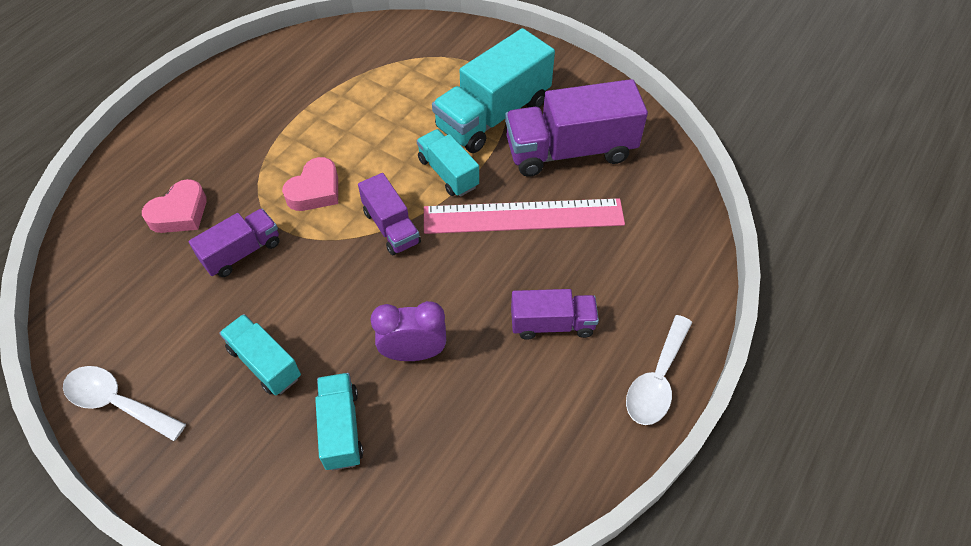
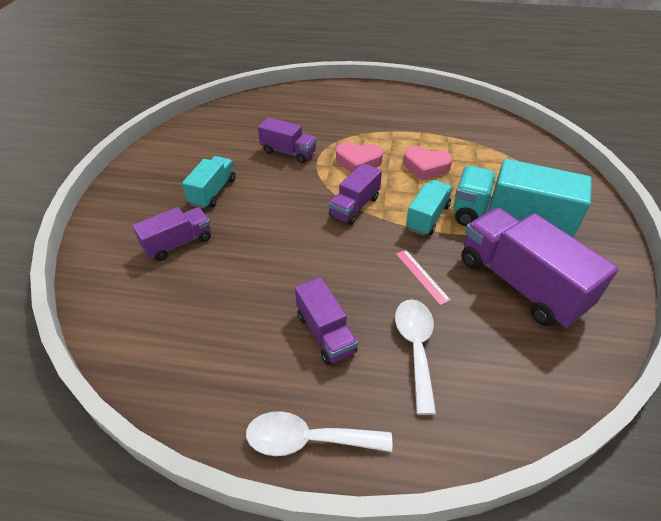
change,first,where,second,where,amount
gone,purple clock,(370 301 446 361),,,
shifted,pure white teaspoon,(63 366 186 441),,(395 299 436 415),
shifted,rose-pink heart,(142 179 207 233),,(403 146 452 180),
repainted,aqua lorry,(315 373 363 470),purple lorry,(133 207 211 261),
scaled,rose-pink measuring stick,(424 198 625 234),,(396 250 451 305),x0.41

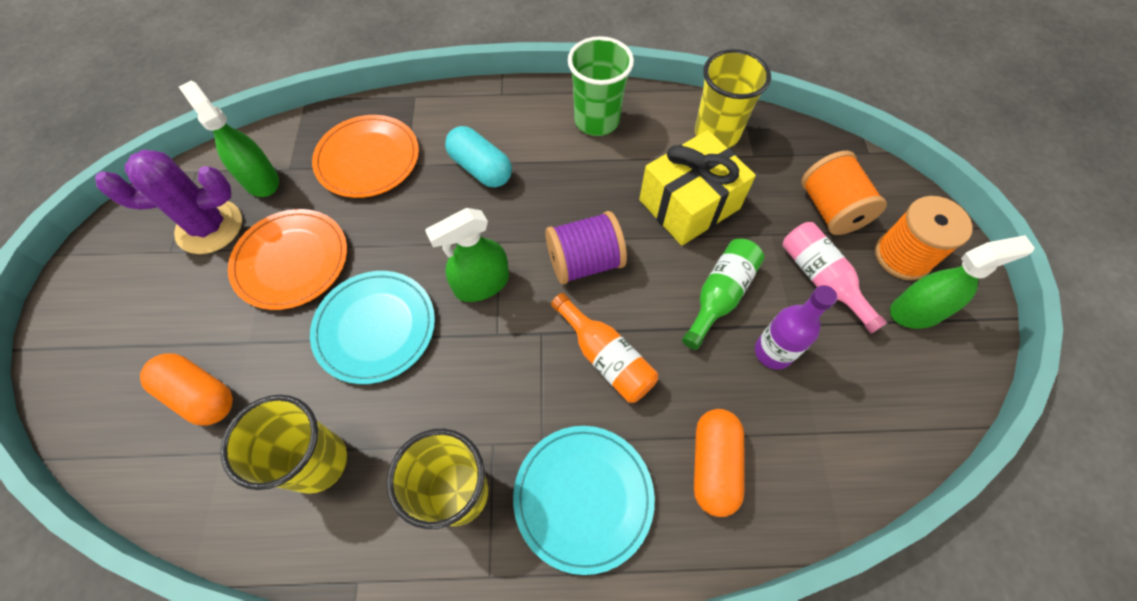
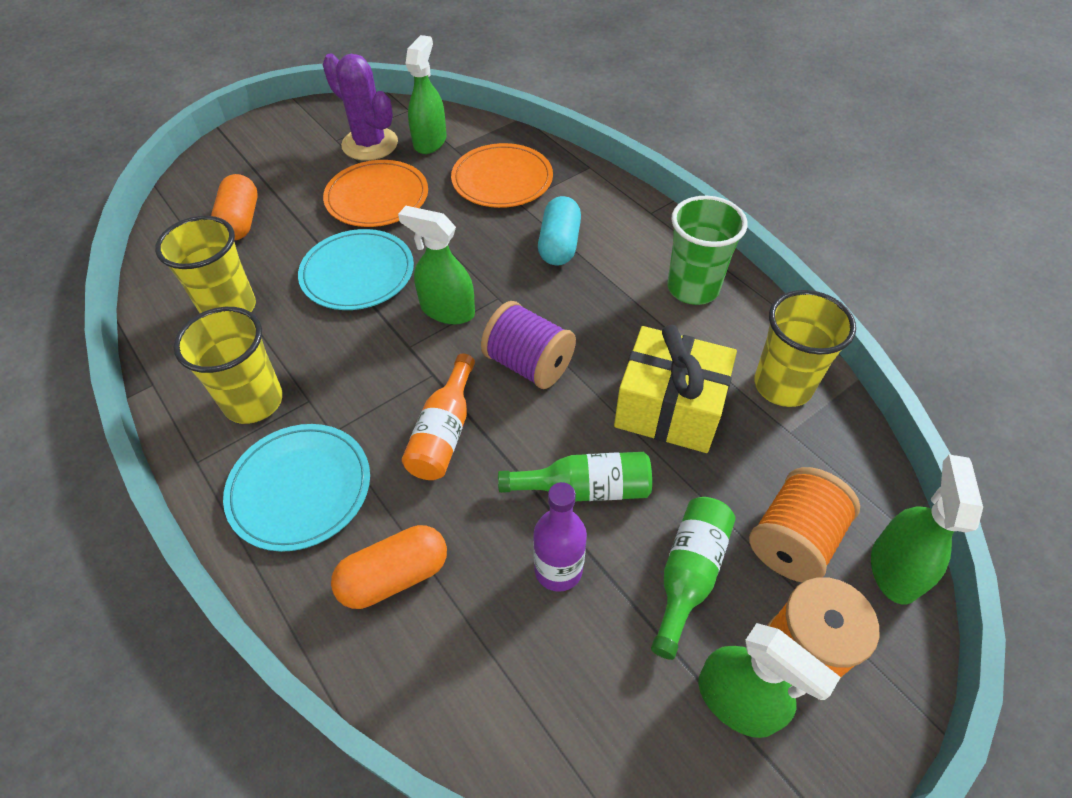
change,first,where,second,where,amount
new,,,green spray bottle,(871 454 983 605),
repainted,rose-pink drink bottle,(783 222 887 334),green drink bottle,(651 497 735 660),

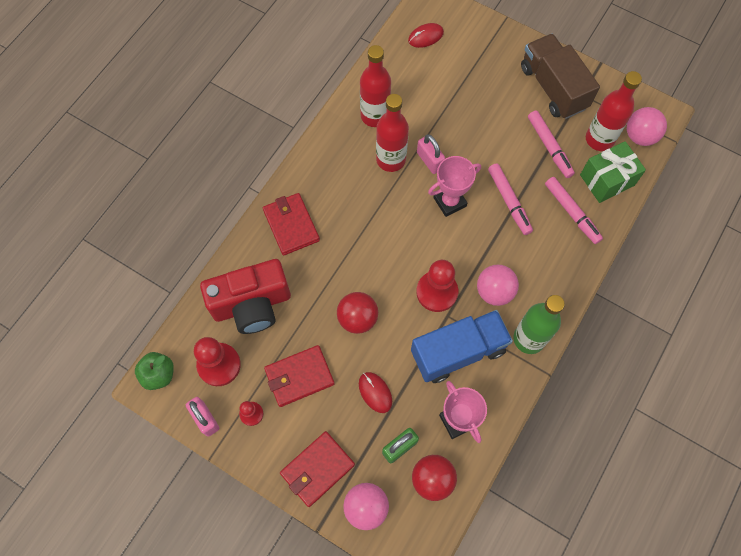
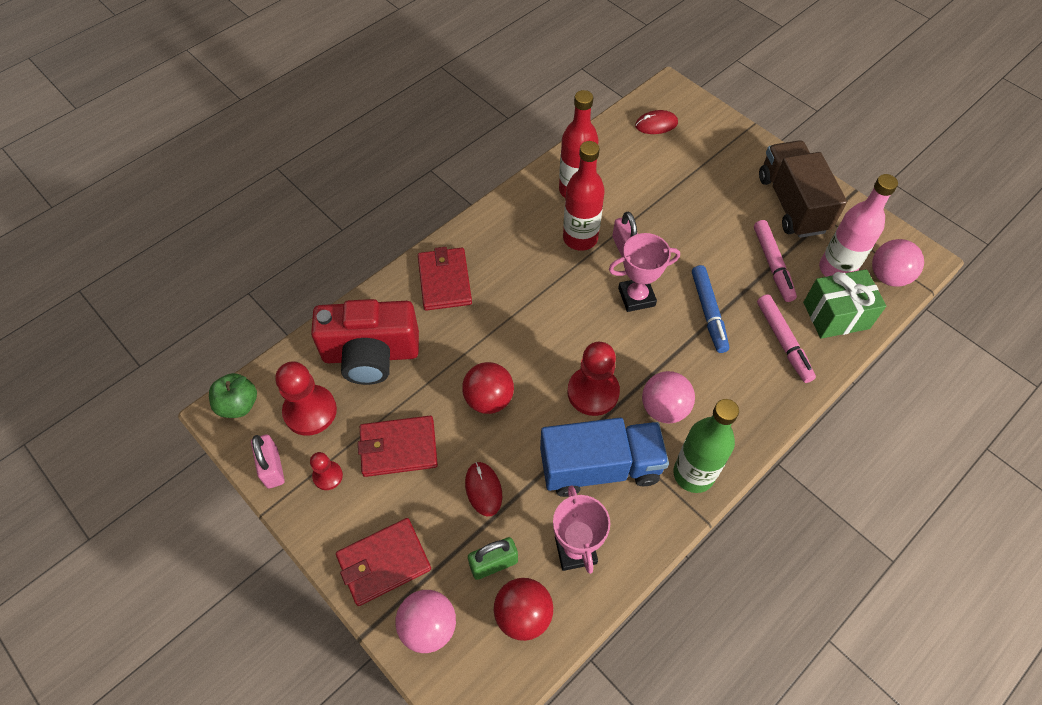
change,first,where,second,where,amount
repainted,rose-pink felt pen,(488 163 533 235),cobalt felt pen,(692 265 729 353),
repainted,scarlet drink bottle,(586 71 642 151),rose-pink drink bottle,(819 174 898 277),

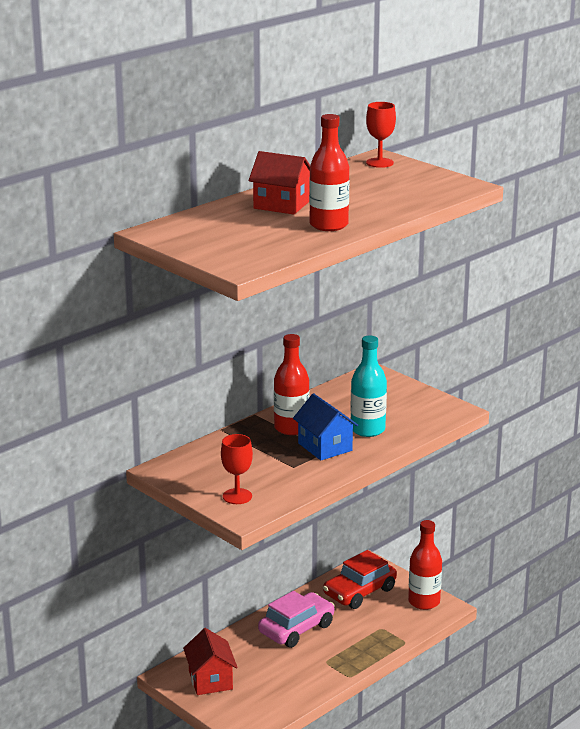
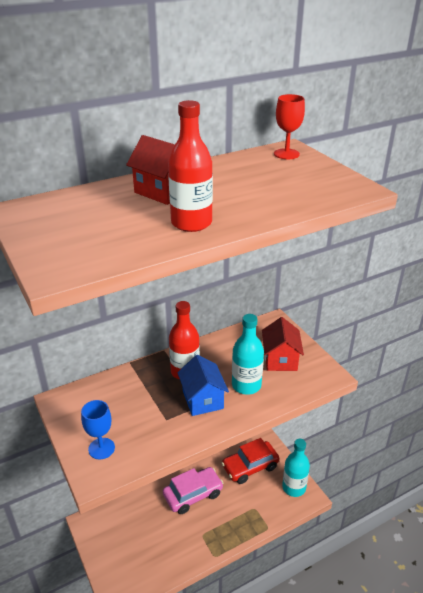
change,first,where,second,where,amount
shifted,scarlet house,(183 628 238 695),,(262 317 304 371),
repainted,scarlet chalice,(221 434 253 504),cobalt chalice,(81 400 115 460),
repainted,scarlet drink bottle,(408 520 442 610),aqua drink bottle,(282 439 310 497),

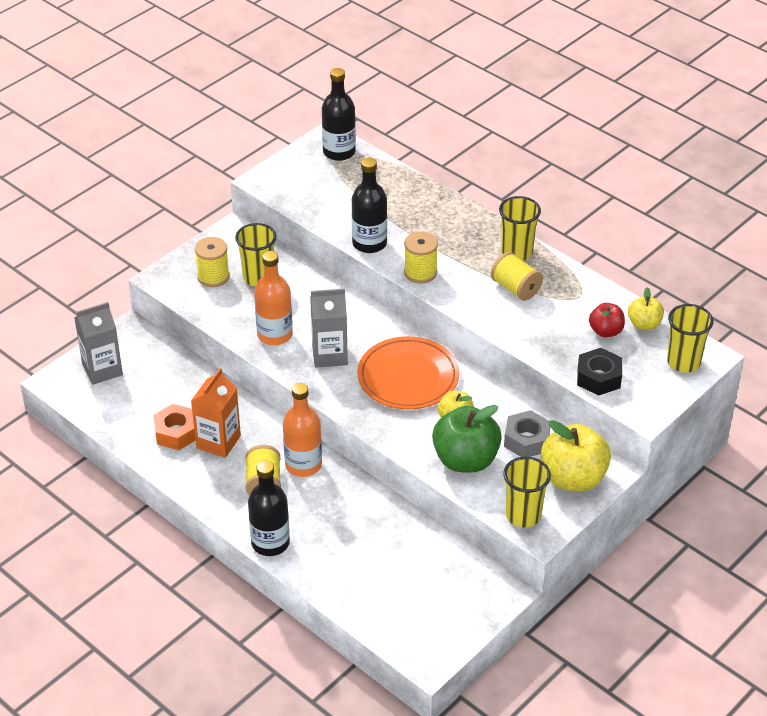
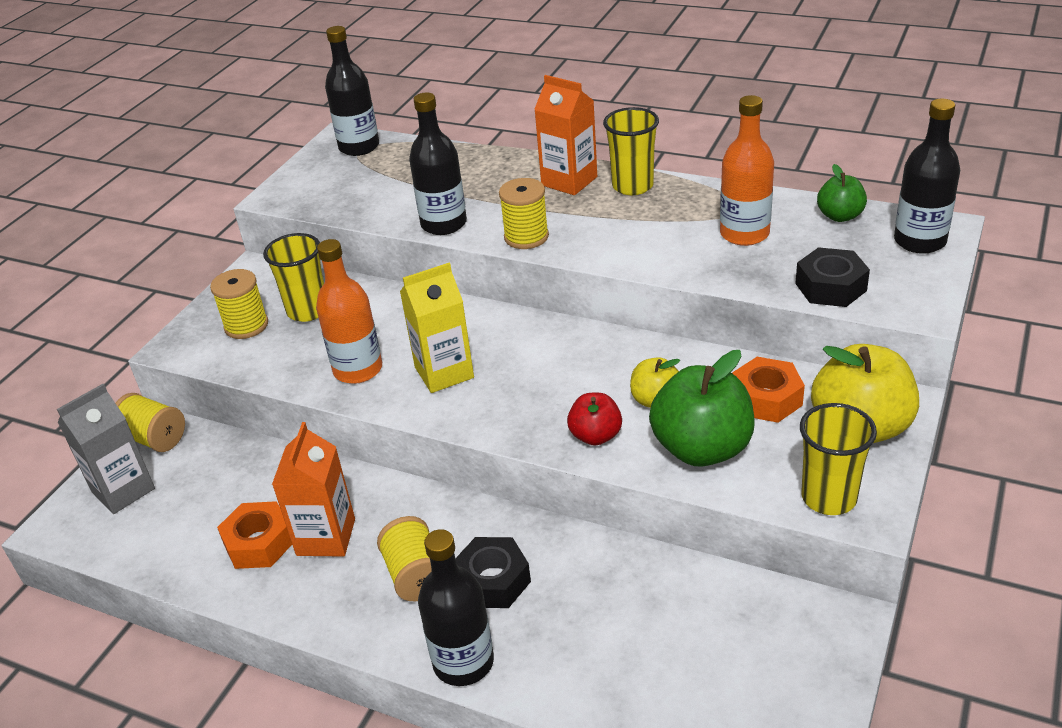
change,first,where,second,where,amount
gone,bright orange plate,(357 336 459 410),,,
new,,,ebony hex nut,(455 537 531 608),
new,,,bright orange carton,(534 75 597 195),
shifted,bright orange drink bottle,(283 383 322 477),,(720 95 774 246),
shifted,yellow spool,(491 252 543 301),,(116 393 185 452),
shifted,scarlet apple fruit,(589 303 625 337),,(567 393 622 446),
swapped,yellow cup,(667 304 714 372),ebony drink bottle,(894 99 960 254),
repainted,ash-grey carton,(310 289 348 368),yellow carton,(400 263 474 393),
repainted,ash-grey hex nut,(504 410 550 457),bright orange hex nut,(732 357 805 423),
repainted,yellow apple fruit,(628 287 664 330),green apple fruit,(817 164 867 222),

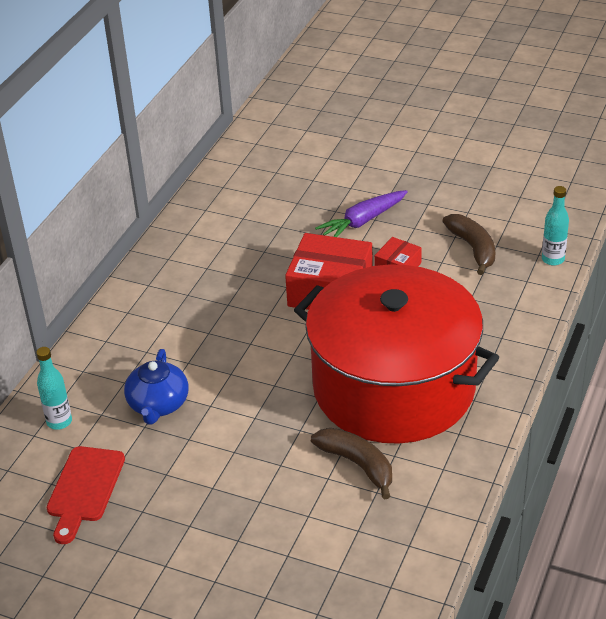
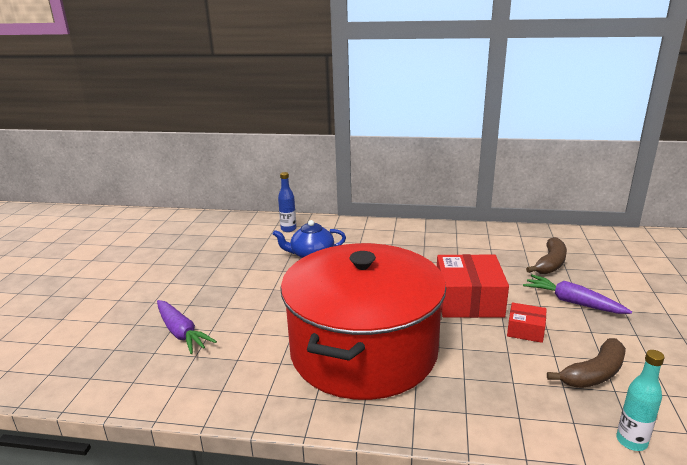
change,first,where,second,where,amount
gone,scarlet bread board,(47 446 125 544),,,
new,,,purple toy carrot,(157 300 217 354),
shifted,dark brown banana,(311 428 392 499),,(526 237 567 274),
repainted,aqua drink bottle,(36 347 72 430),cobalt drink bottle,(278 172 296 232),

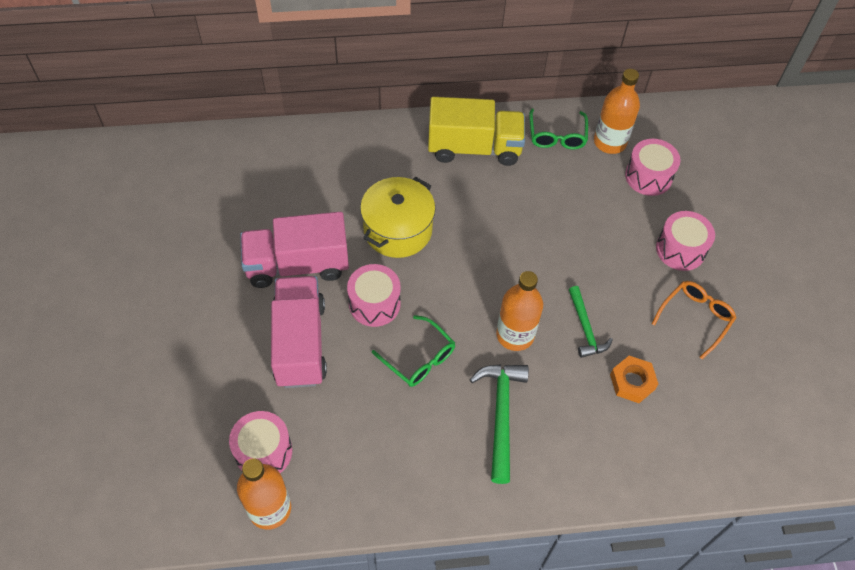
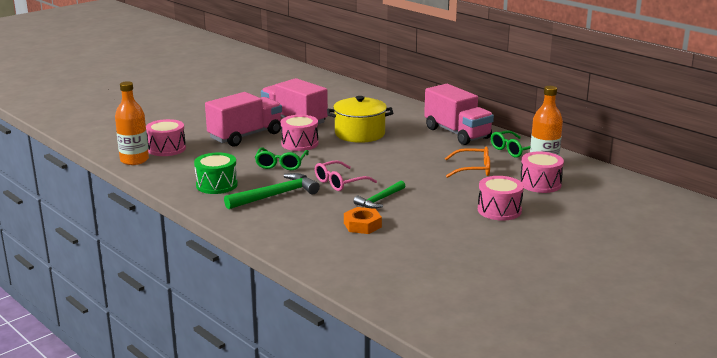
change,first,where,second,where,amount
new,,,green toy drum,(194 152 238 194),
shifted,bright orange spectacles,(652 281 736 359),,(445 147 490 178),
swapped,bright orange drink bottle,(496 271 543 351),rose-pink spectacles,(315 160 377 191),
repainted,yellow lorry,(428 97 525 166),rose-pink lorry,(424 84 494 145),

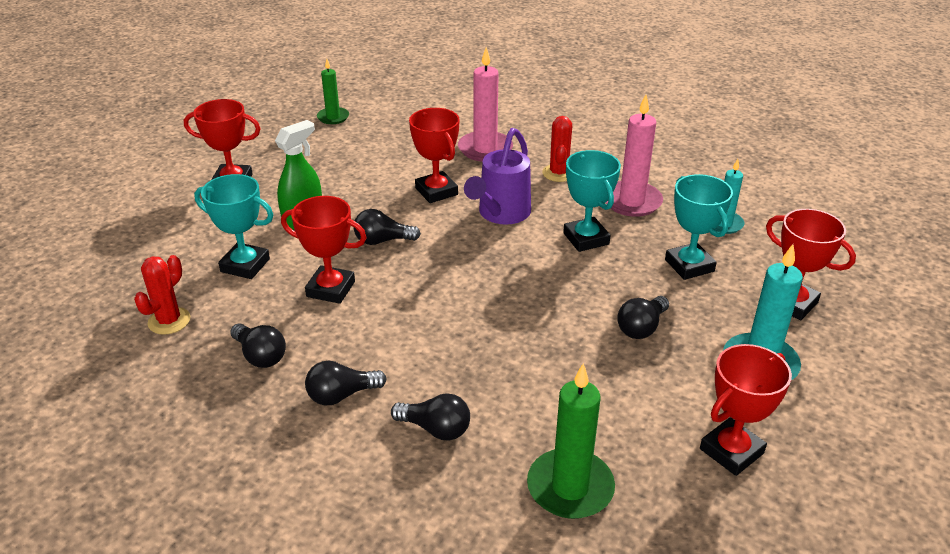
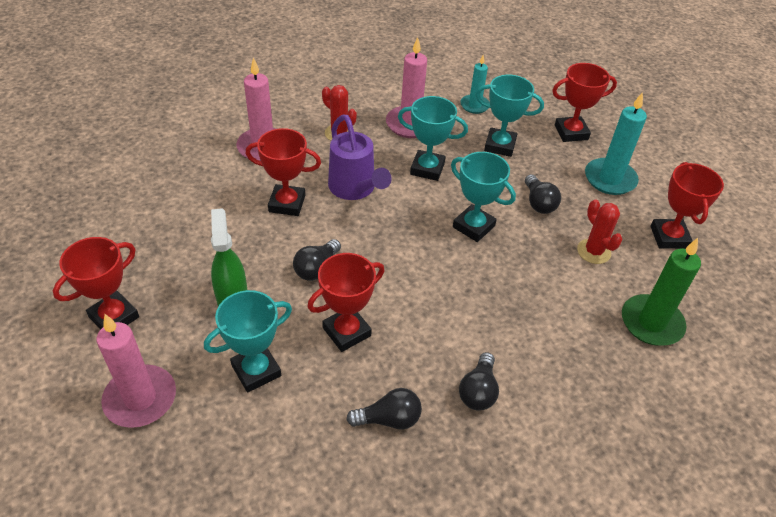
change,first,where,second,where,amount
gone,green pillar candle,(317 59 349 124),,,
gone,ebony light bulb,(391 393 470 440),,,
new,,,rose-pink pillar candle,(96 314 176 428),
new,,,aqua trophy,(451 152 516 242),
shifted,scarlet prickly plant,(134 255 190 335),,(577 199 623 264),

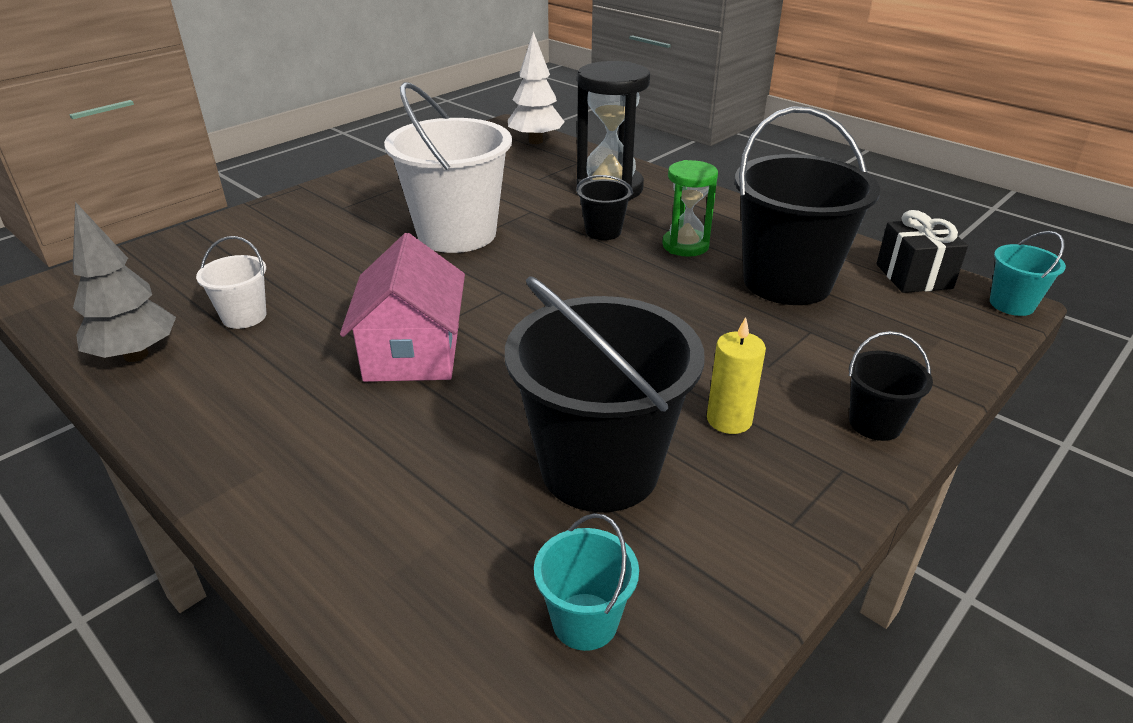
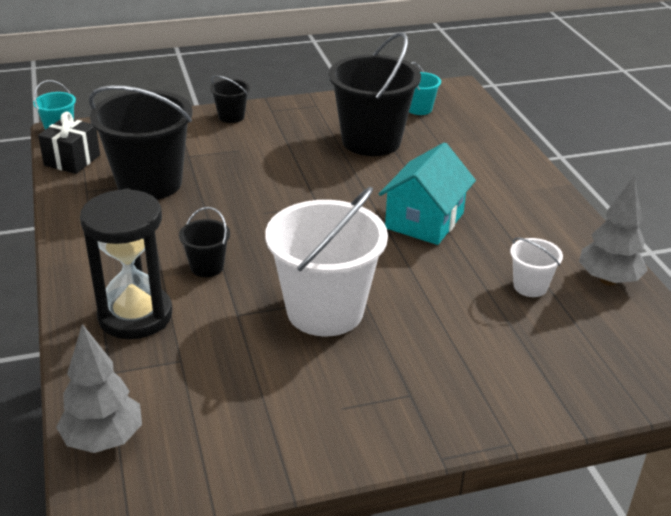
change,first,where,second,where,amount
gone,green sandglass,(662 160 718 257),,,
gone,yellow pillar candle,(707 317 766 434),,,
repainted,rose-pink house,(340 233 465 382),aqua house,(379 142 476 245),
repainted,pure white fir tree,(508 32 564 144),ash-grey fir tree,(56 324 142 453),

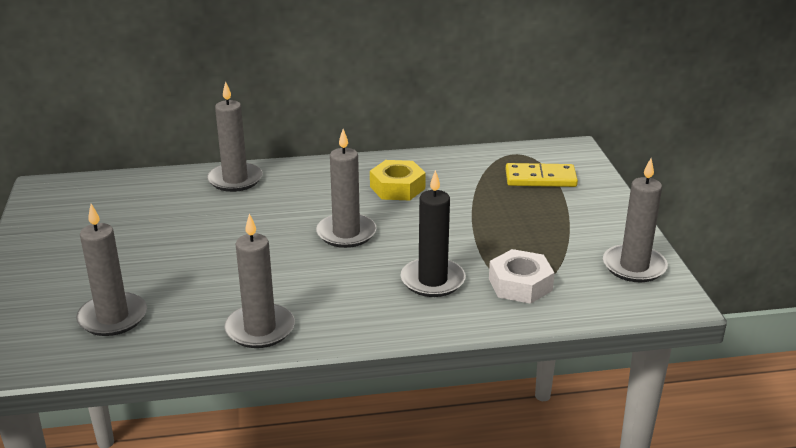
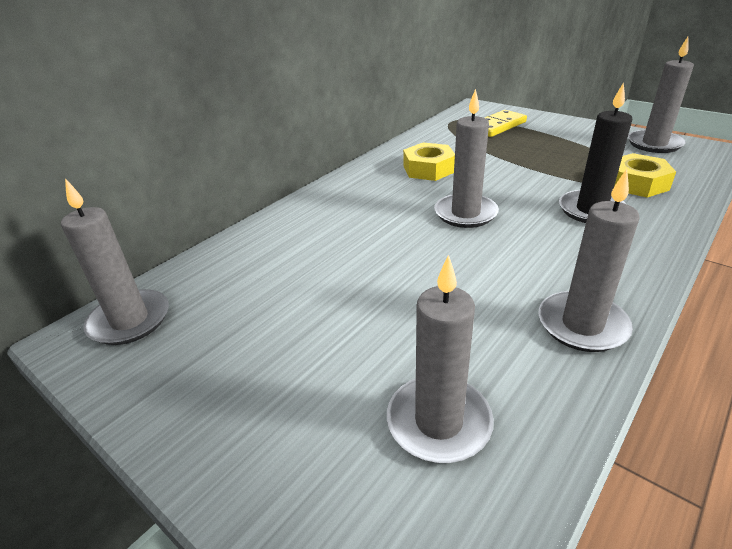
change,first,where,second,where,amount
shifted,ash-grey pillar candle,(207 81 263 192),,(61 178 169 345),
repainted,pure white hex nut,(489 249 555 304),yellow hex nut,(614 153 676 198),

